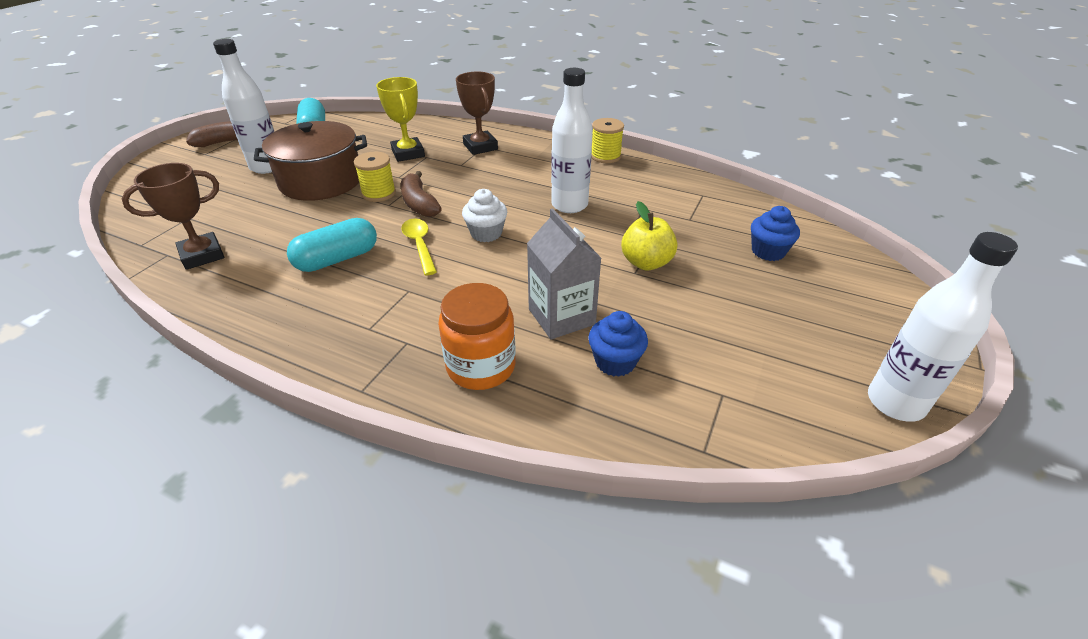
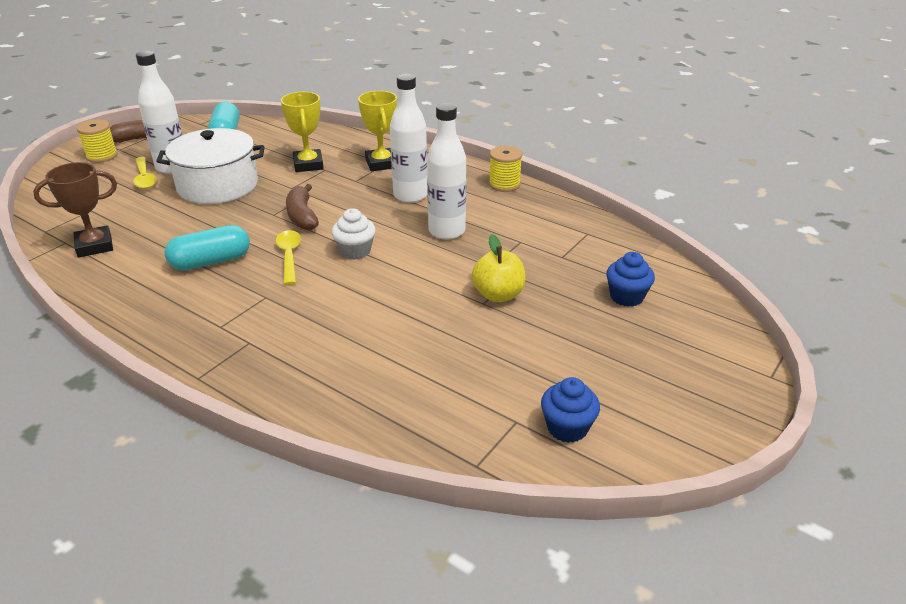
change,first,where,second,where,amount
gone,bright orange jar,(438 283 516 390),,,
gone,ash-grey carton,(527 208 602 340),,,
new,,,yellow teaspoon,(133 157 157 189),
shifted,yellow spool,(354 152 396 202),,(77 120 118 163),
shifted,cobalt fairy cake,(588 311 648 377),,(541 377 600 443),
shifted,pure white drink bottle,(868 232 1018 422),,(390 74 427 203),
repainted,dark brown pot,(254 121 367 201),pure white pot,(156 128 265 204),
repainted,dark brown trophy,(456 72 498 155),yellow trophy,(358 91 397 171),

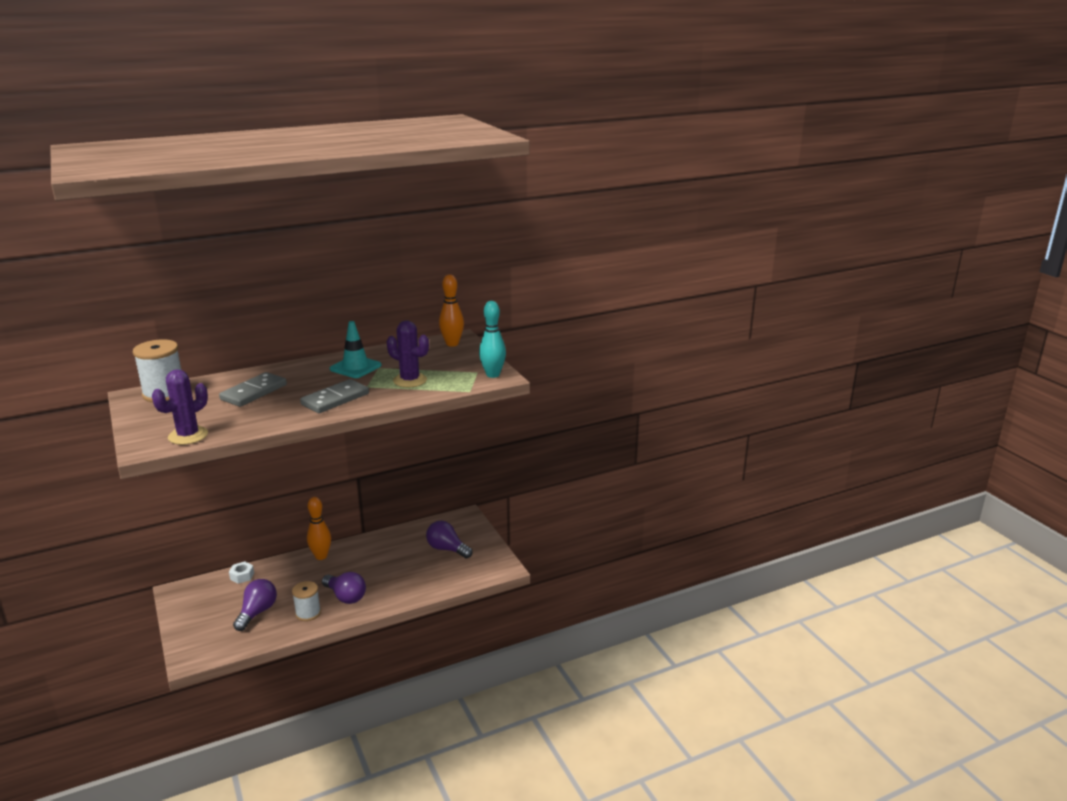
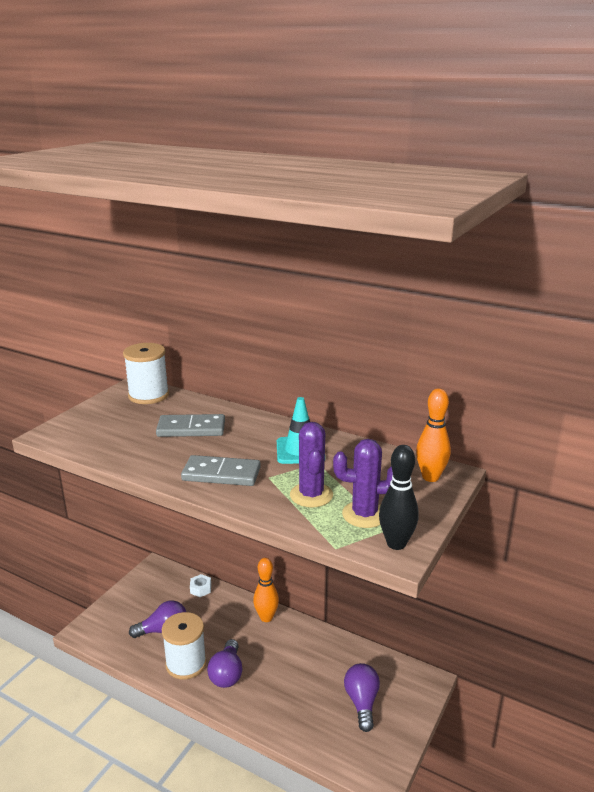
change,first,where,second,where,amount
shifted,purple prickly plant,(152 369 208 445),,(333 439 393 528),
repainted,aqua skittle,(479 301 506 378),ebony skittle,(379 445 419 550),
scaled,pure white spool,(292 581 321 621),,(162 612 207 680),x1.54

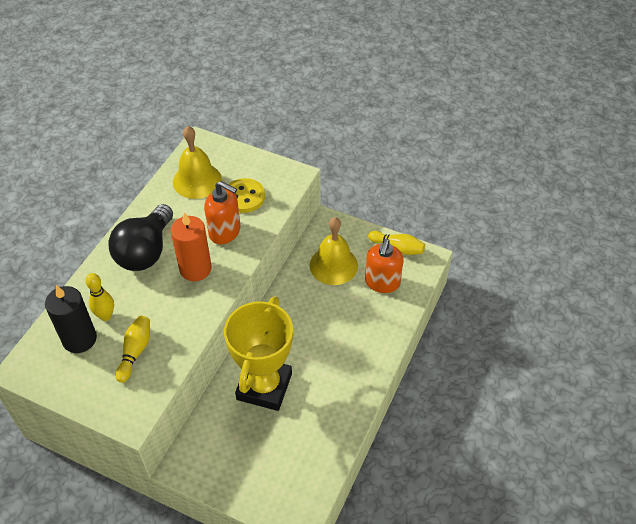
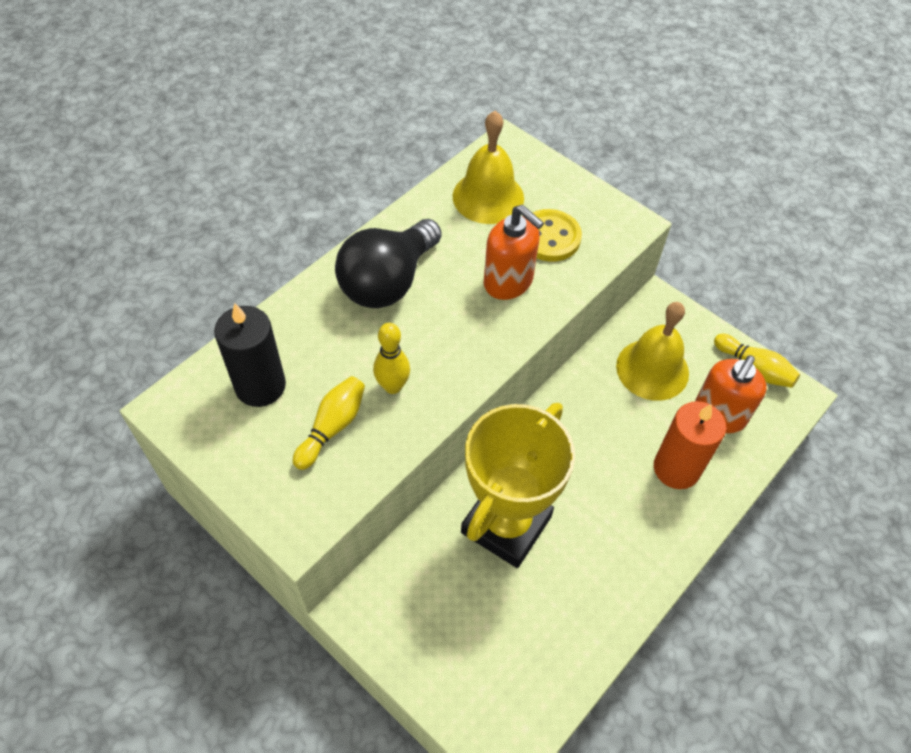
change,first,where,second,where,amount
shifted,yellow skittle,(85 273 114 321),,(373 323 410 394),
shifted,bright orange pillar candle,(171 212 212 281),,(654 401 726 489),

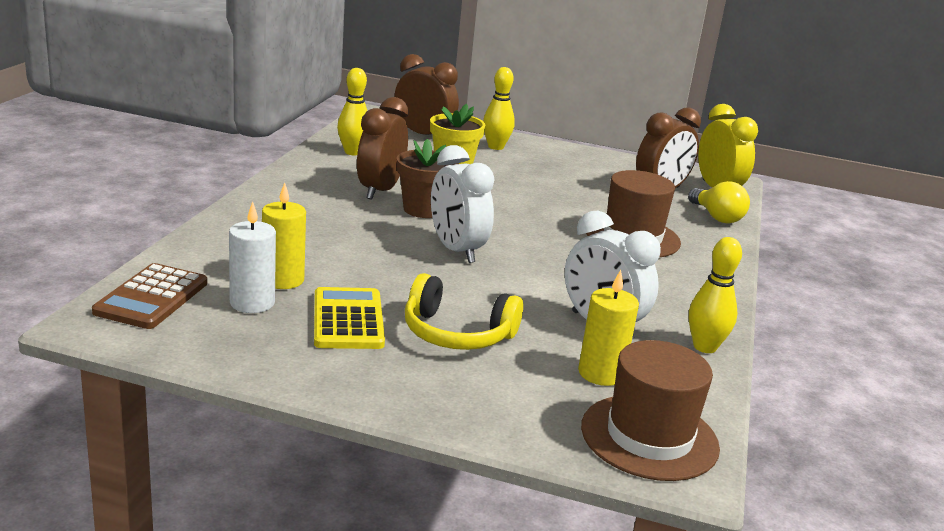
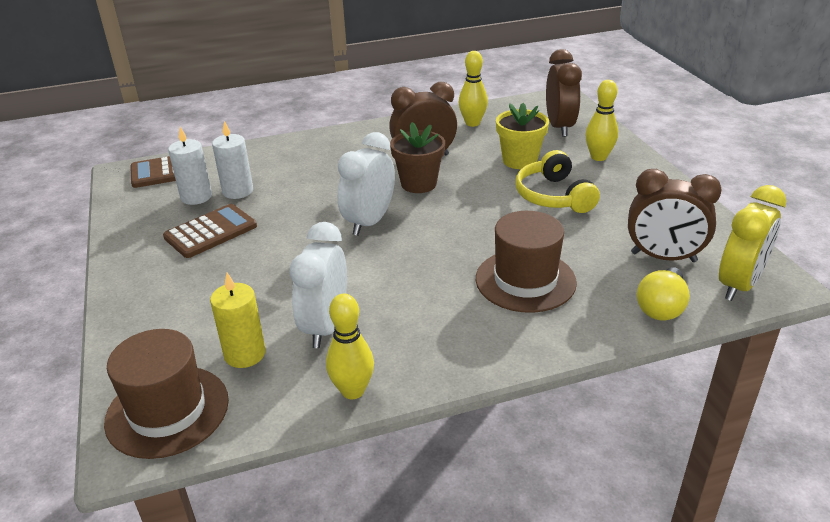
change,first,where,second,where,amount
shifted,yellow over-ear headphones,(405 273 523 350),,(515 150 600 213),
repainted,yellow pillar candle,(262 182 306 289),pure white pillar candle,(212 121 253 199),
repainted,yellow pocket calculator,(314 287 385 349),dark brown pocket calculator,(163 204 257 258),

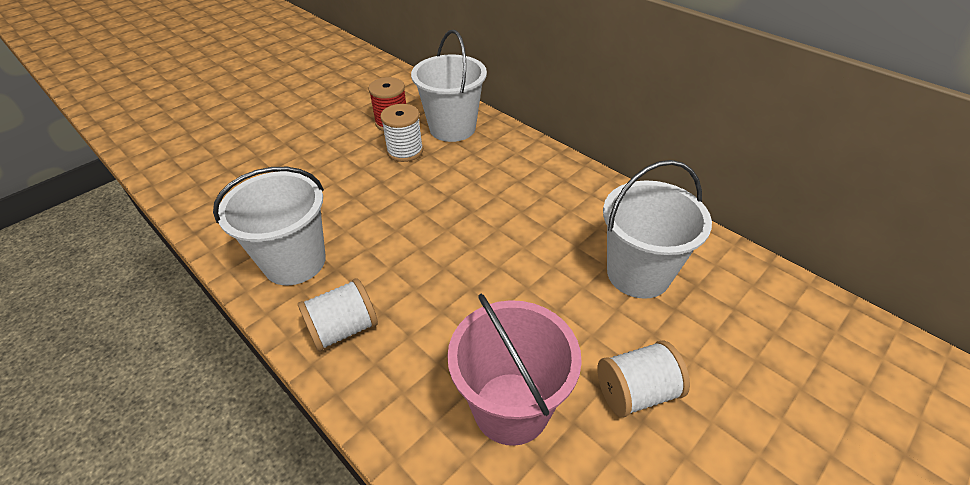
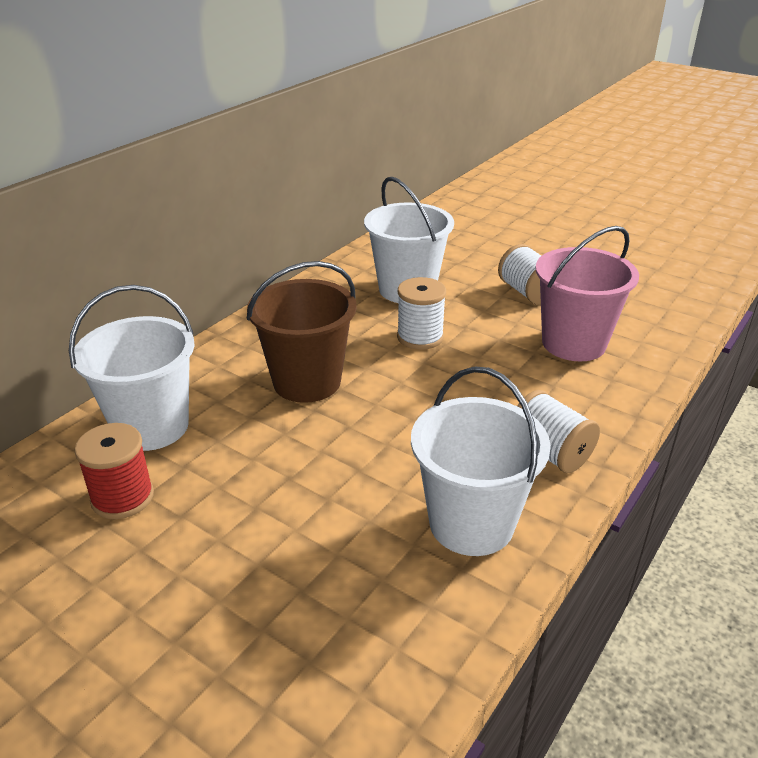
change,first,where,second,where,amount
new,,,dark brown sand bucket,(247 261 357 403),
shifted,pure white spool,(380 104 423 162),,(397 277 446 350),

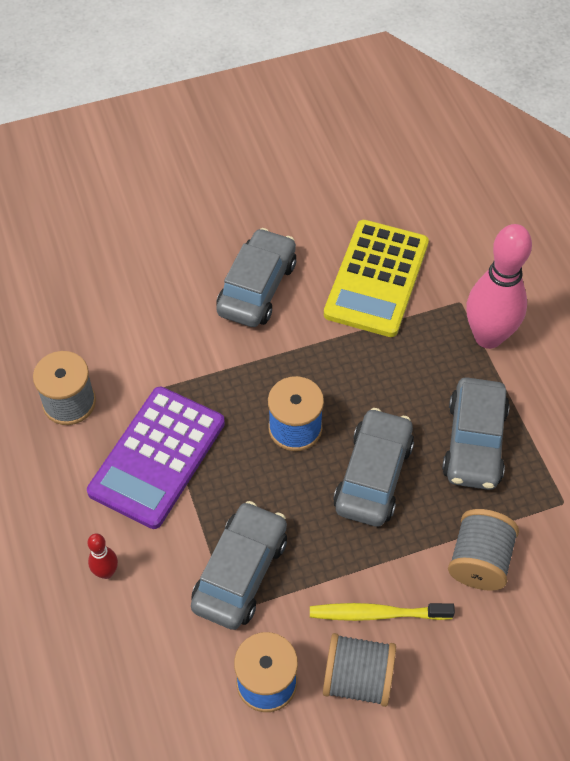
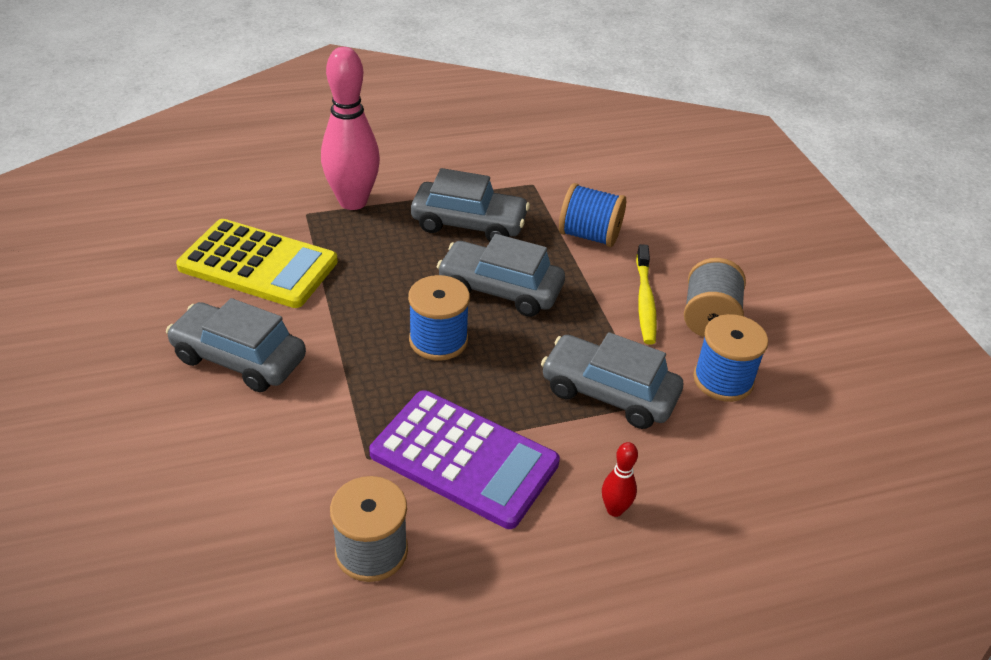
change,first,where,second,where,amount
repainted,ash-grey spool,(448 509 519 591),cobalt spool,(559 183 626 247),

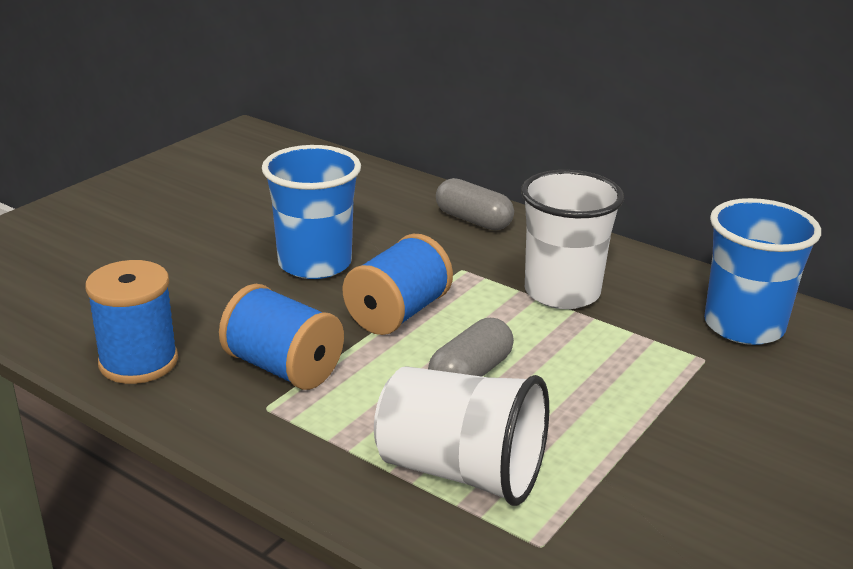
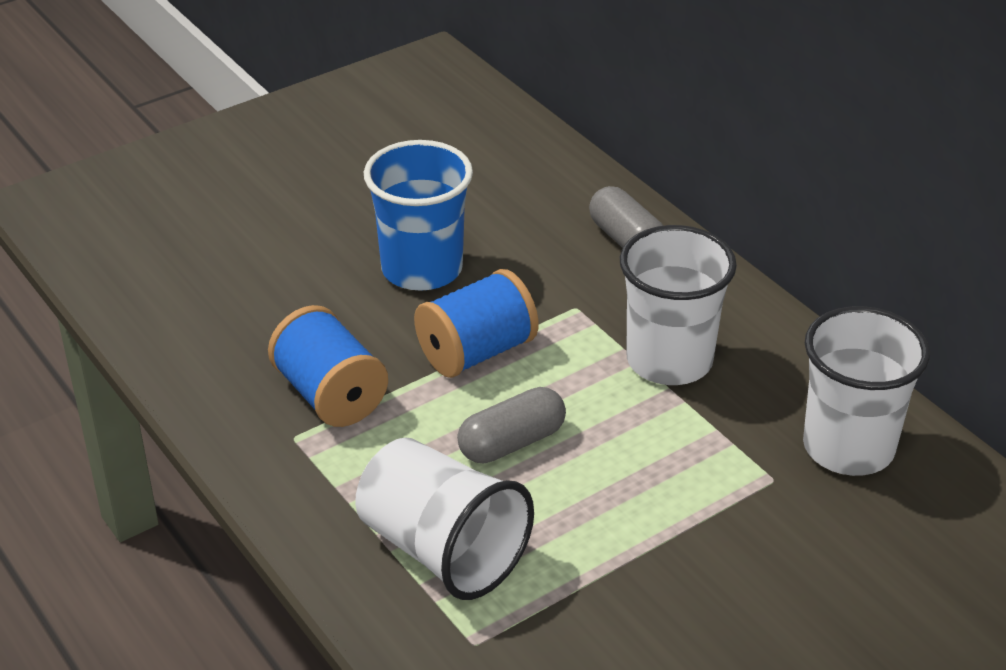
change,first,where,second,where,amount
gone,cobalt spool,(85 260 178 384),,,
repainted,cobalt cup,(704 198 821 345),pure white cup,(803 306 930 476),

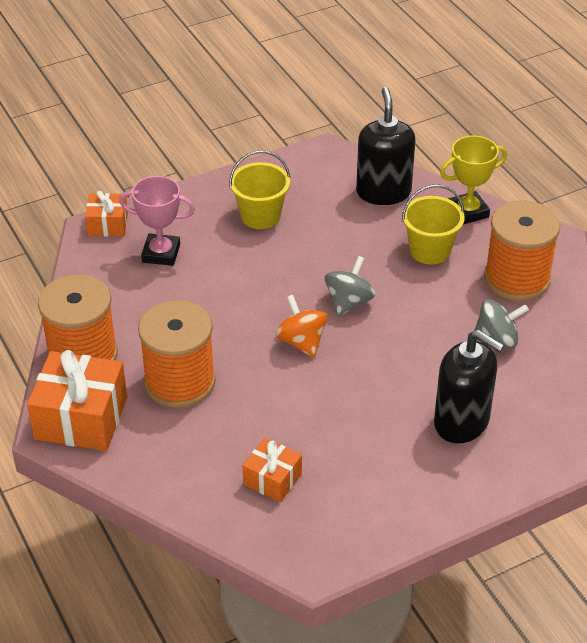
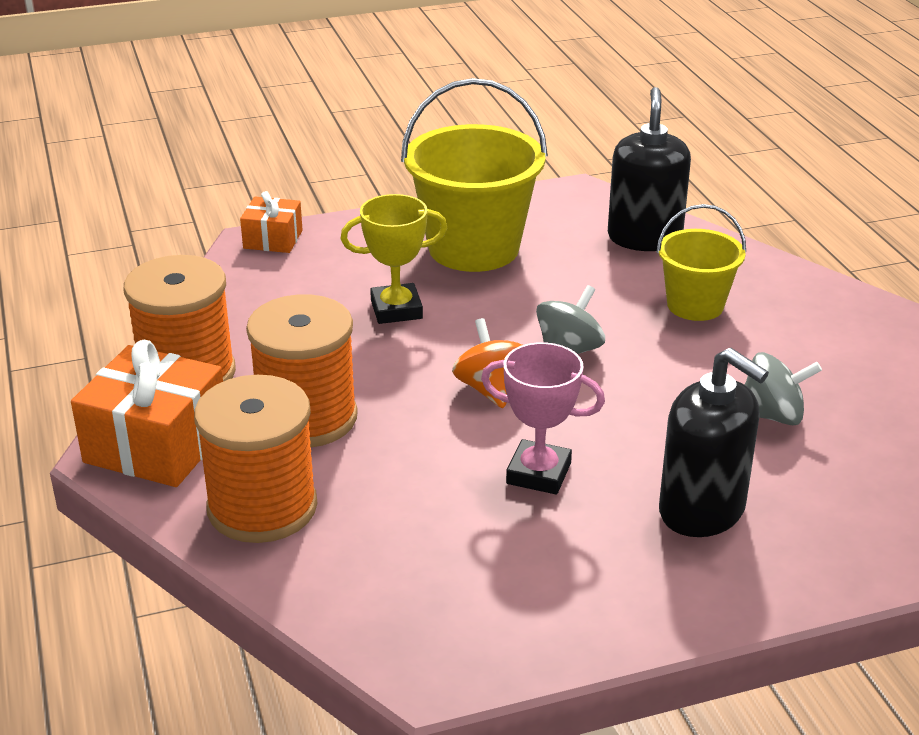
change,first,where,second,where,amount
gone,bright orange wrapped gift,(243 438 302 502),,,
shifted,rose-pink trophy,(119 176 195 266),,(481 342 605 494),
shifted,yellow trophy,(440 136 507 225),,(340 194 447 324),
shifted,bright orange spool,(484 200 560 301),,(194 375 318 543),
scaled,yellow sand bucket,(229 150 290 229),,(401 78 548 272),x1.72

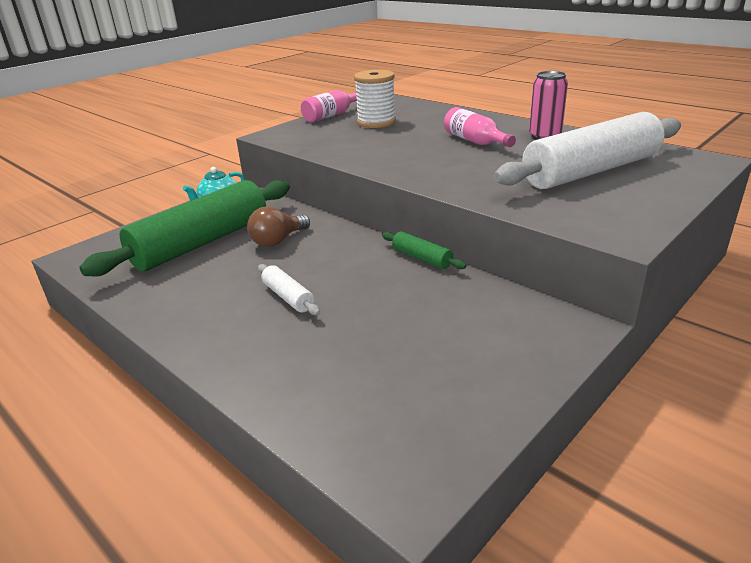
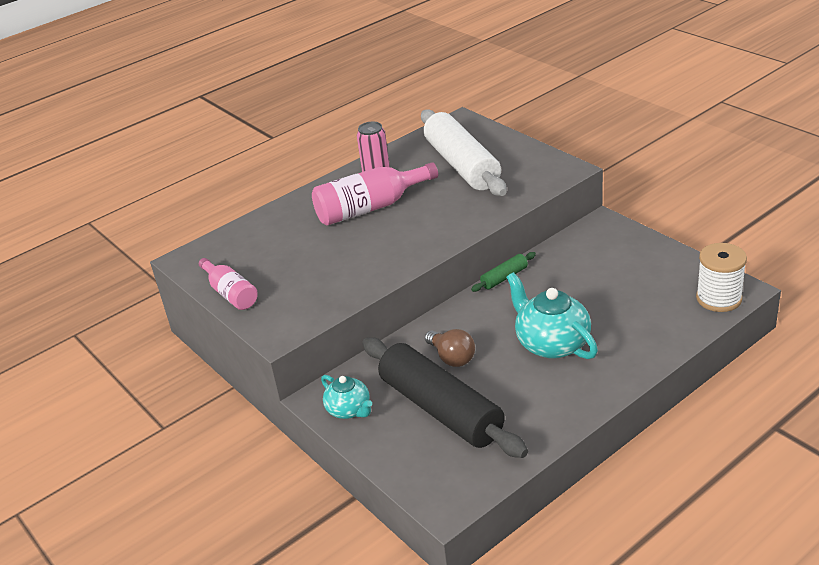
change,first,where,second,where,amount
shifted,pure white spool,(354 70 396 128),,(696 243 747 312),
swapped,pure white dough roller,(258 264 320 315),aqua tea pot,(506 272 598 359),
repainted,green dough roller,(79 180 290 276),ebony dough roller,(362 337 528 458),
scaled,rose-pink drink bottle,(444 107 516 147),,(312 162 438 226),x1.60

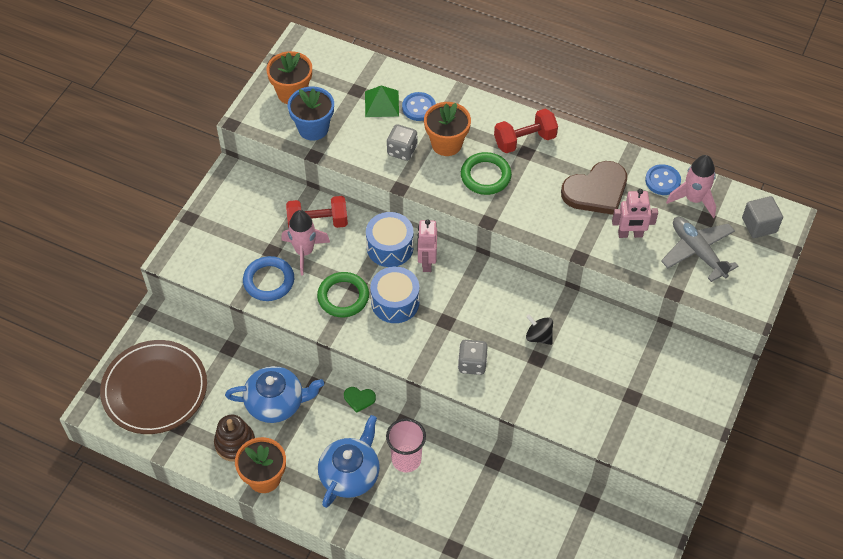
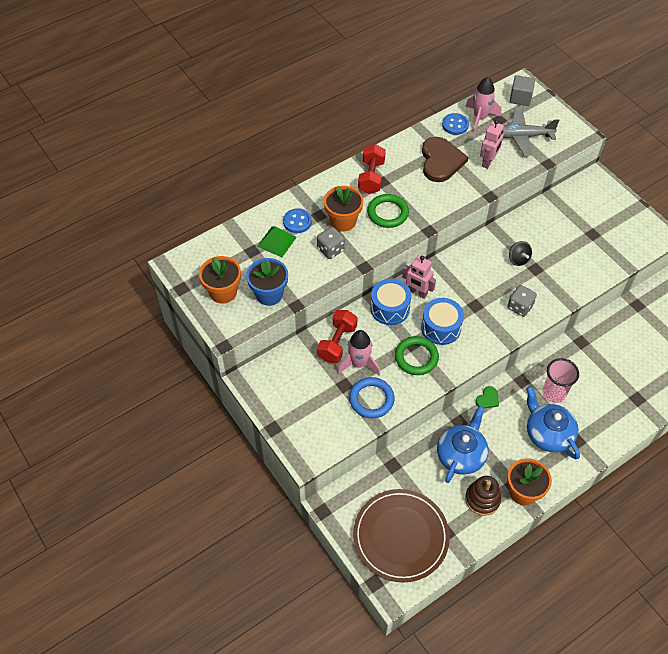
change,first,where,second,where,amount
rotated,ebony whirligig,(526 314 553 345),,(509 241 532 266),90 degrees counterclockwise

